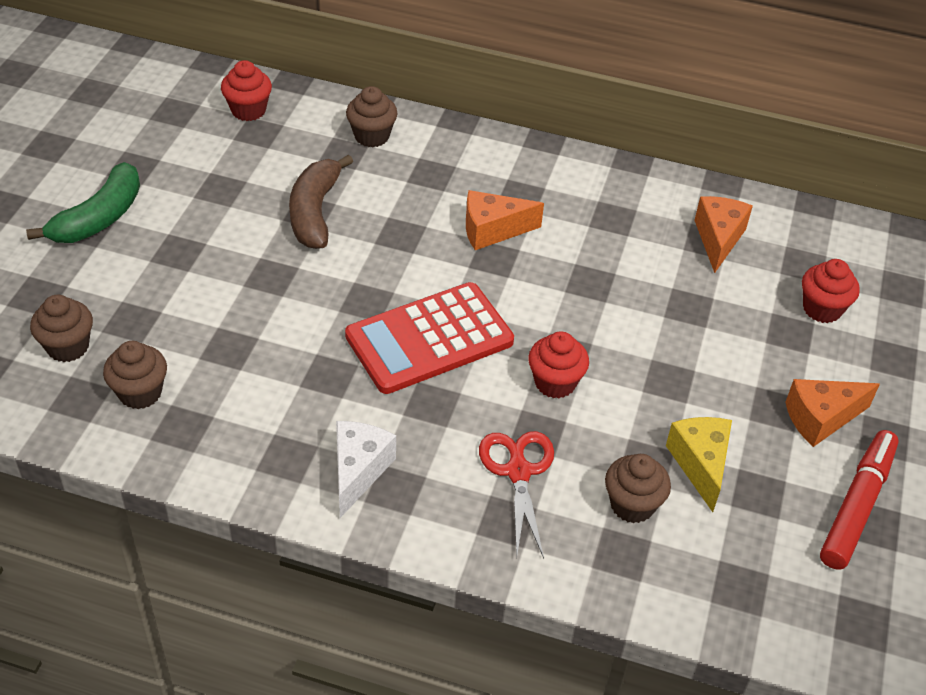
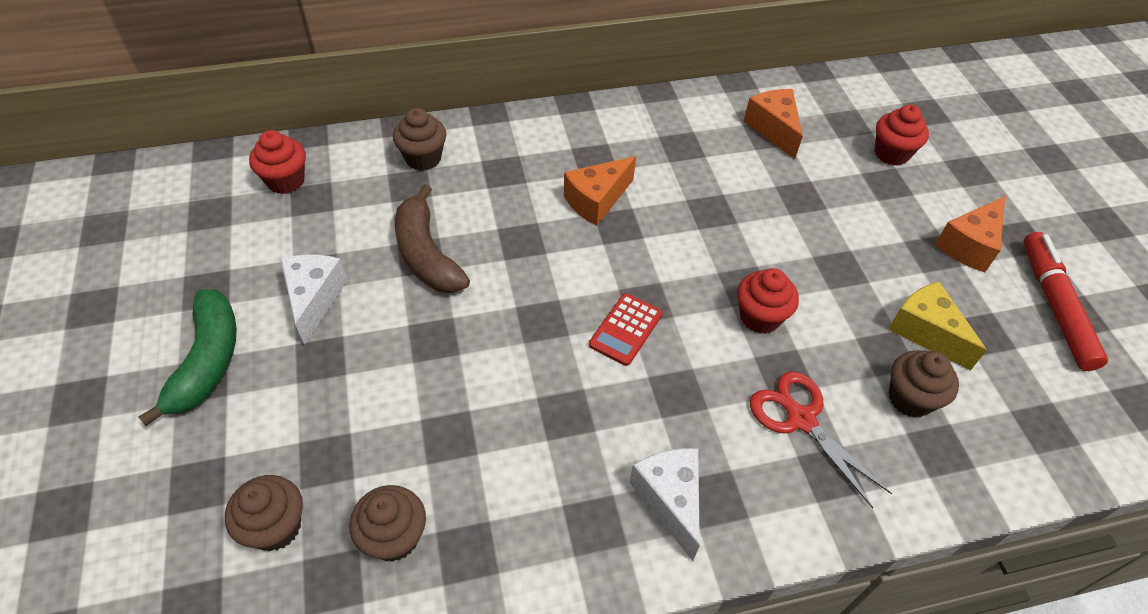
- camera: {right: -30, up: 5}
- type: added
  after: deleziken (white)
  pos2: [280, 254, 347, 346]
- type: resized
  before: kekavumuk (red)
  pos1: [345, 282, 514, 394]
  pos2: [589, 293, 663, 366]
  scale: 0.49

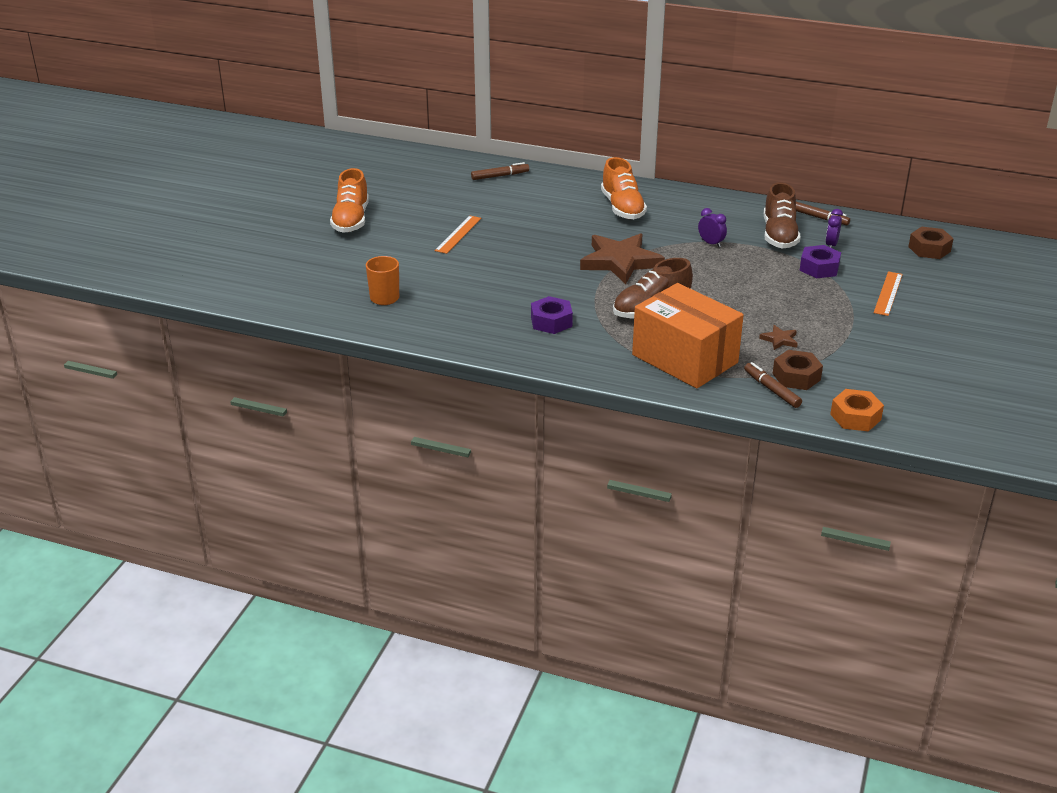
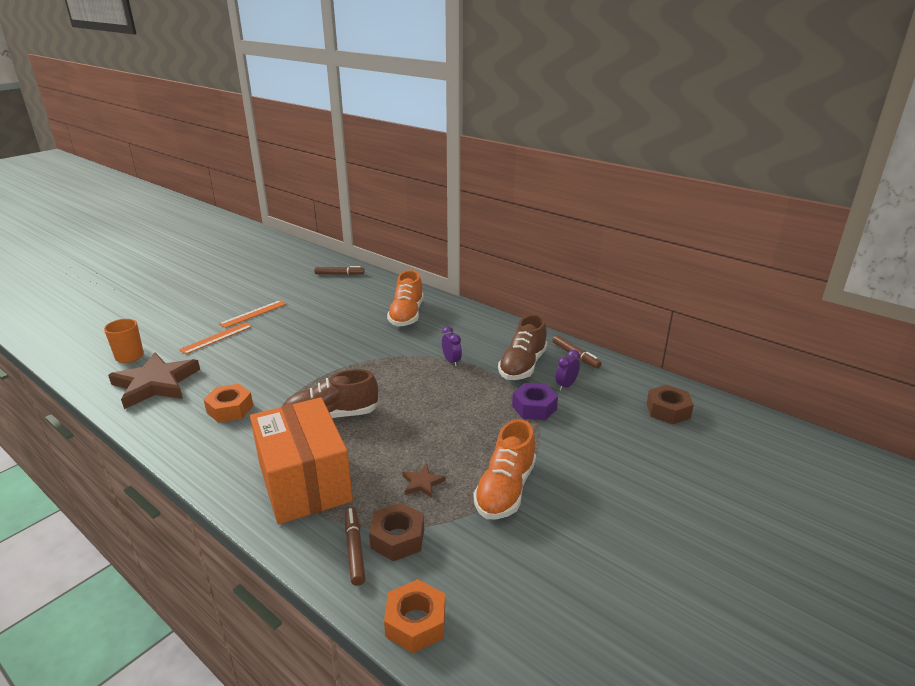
- camera: {right: 20, up: -5}
- type: moved
  before: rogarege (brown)
  pos1: [580, 233, 665, 284]
  pos2: [108, 352, 200, 409]
- type: moved
  before: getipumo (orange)
  pos1: [874, 271, 903, 316]
  pos2: [179, 322, 252, 355]
- type: recoloured
  before: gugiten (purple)
  after: gugiten (orange)
  pos1: [531, 296, 573, 334]
  pos2: [204, 384, 253, 423]
- type: moved
  before: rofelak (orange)
  pos1: [330, 168, 369, 233]
  pos2: [473, 419, 536, 519]

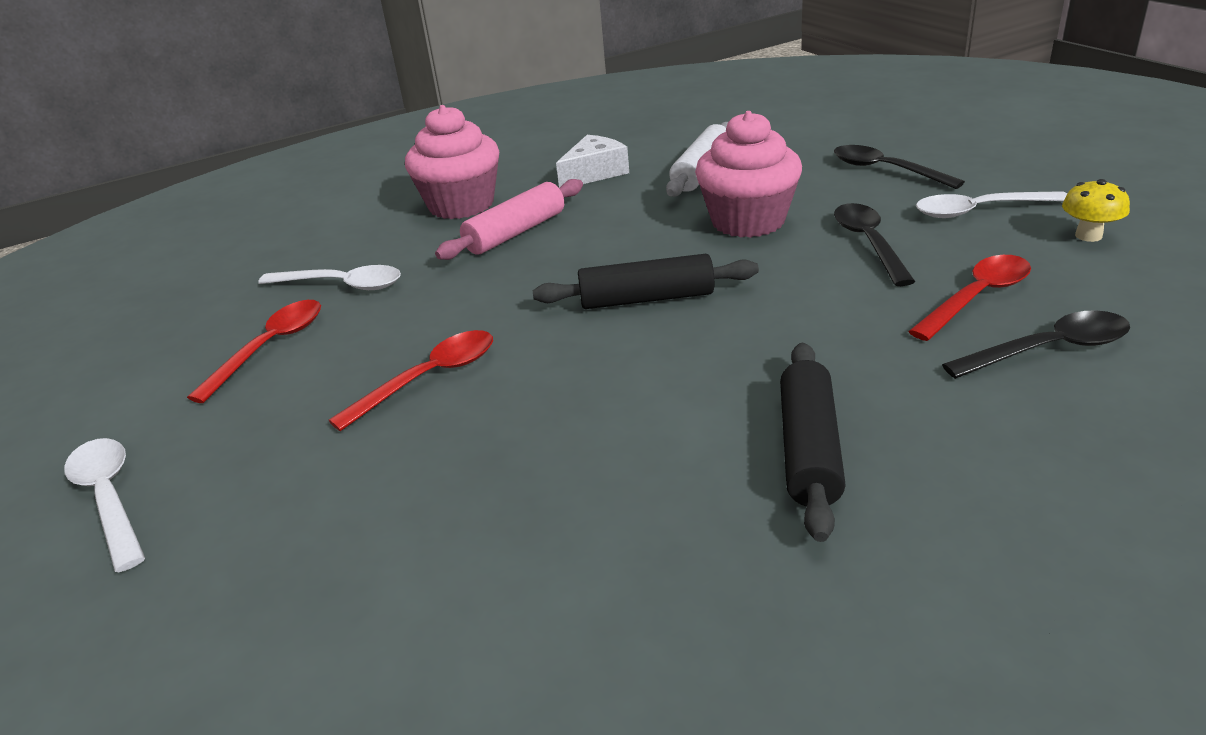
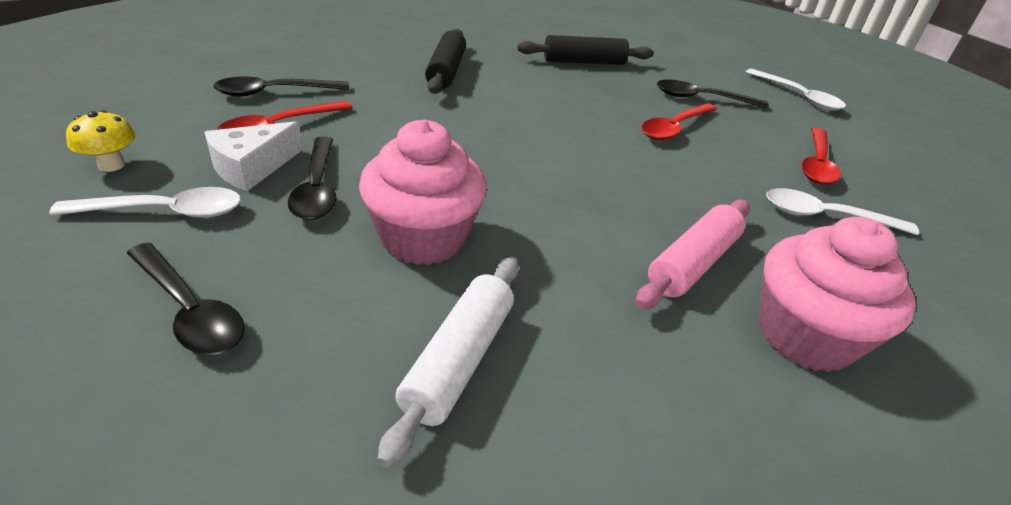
- camera: {right: 170, up: 5}
- type: moved
  before: deleziken (white)
  pos1: [556, 135, 629, 188]
  pos2: [205, 121, 303, 191]
- type: moved
  before: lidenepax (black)
  pos1: [533, 254, 759, 309]
  pos2: [517, 35, 654, 65]
- type: added
  after: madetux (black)
  pos2: [657, 80, 769, 109]

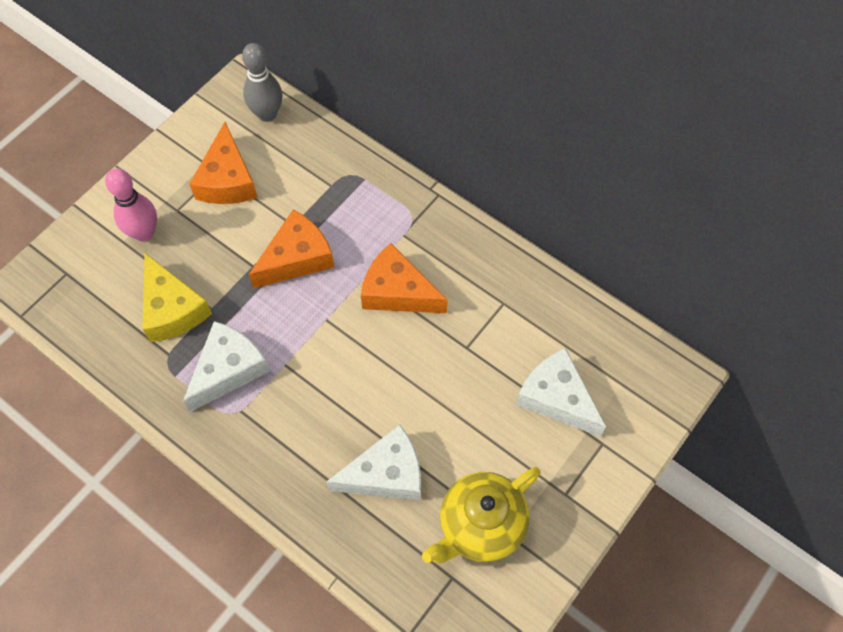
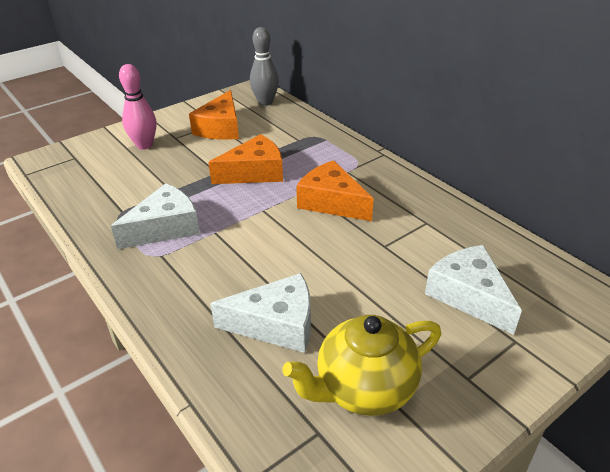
- camera: {right: 15, up: -25}
- type: removed
  before: deleziken (yellow)
  pos1: [143, 253, 212, 342]

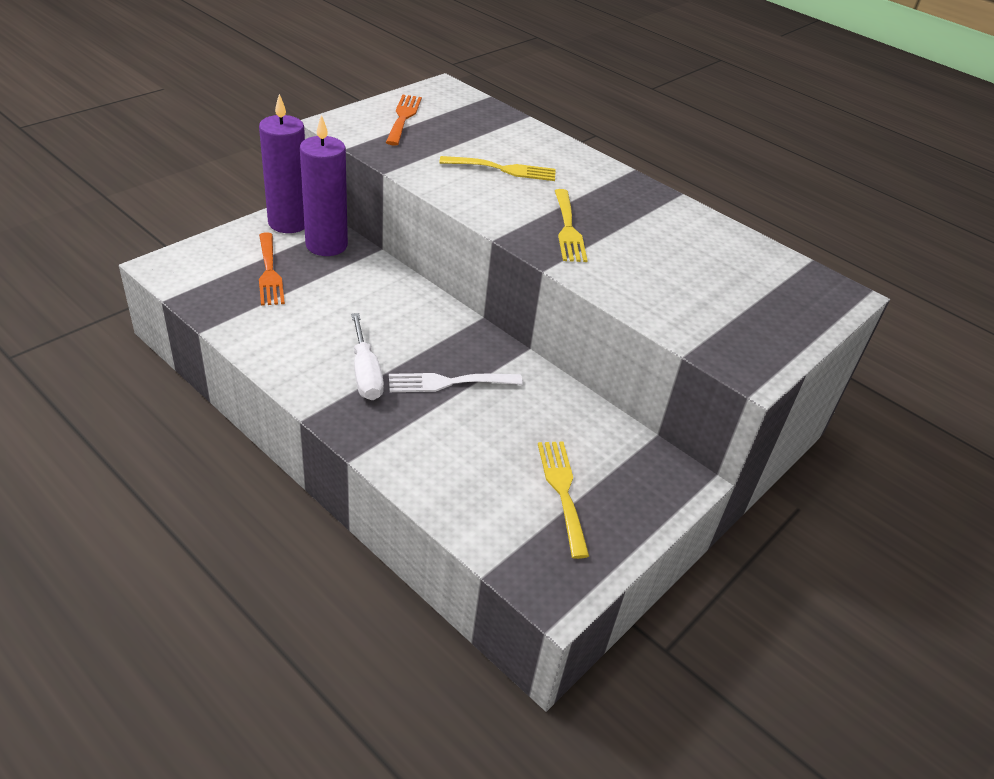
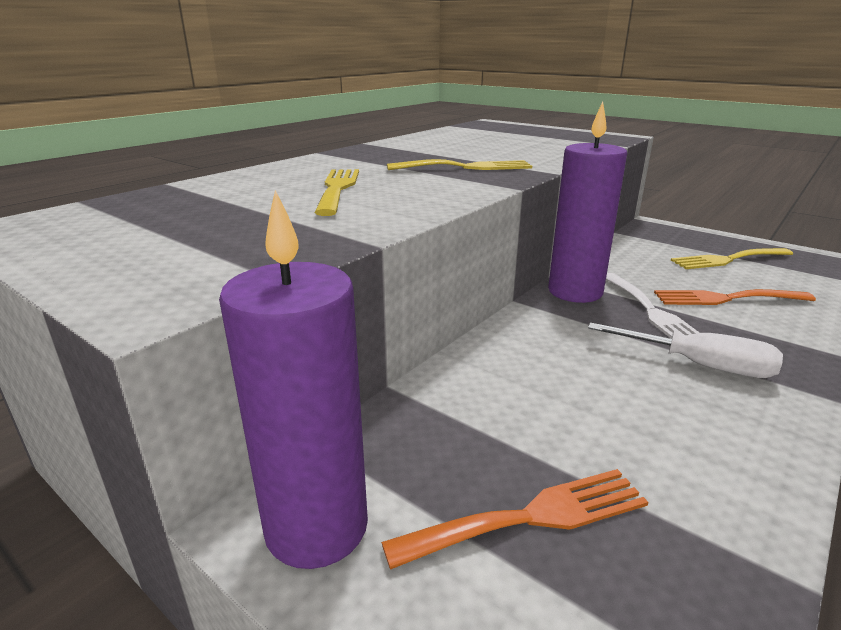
- camera: {right: -90, up: -15}
- type: moved
  before: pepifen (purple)
  pos1: [300, 115, 348, 256]
  pos2: [548, 102, 627, 303]
- type: turned
  before: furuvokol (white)
  pos1: [351, 313, 384, 400]
  pos2: [588, 322, 783, 378]
  turn: 45
- type: moved
  before: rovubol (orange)
  pos1: [386, 95, 422, 146]
  pos2: [654, 289, 816, 305]

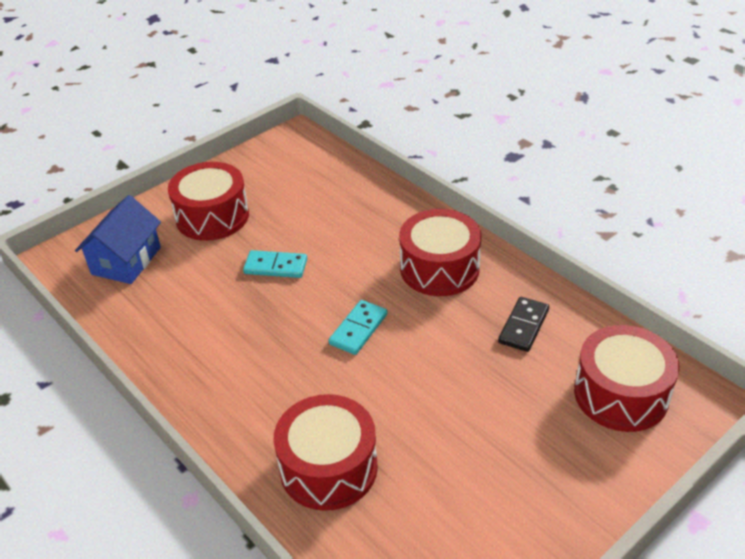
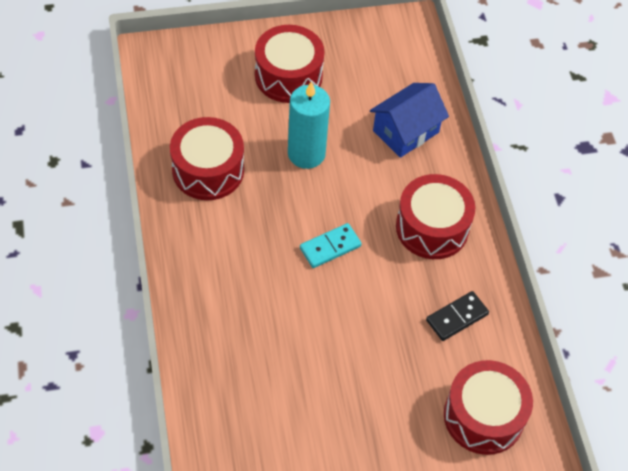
- camera: {right: 25, up: 15}
- type: moved
  before: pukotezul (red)
  pos1: [274, 394, 378, 511]
  pos2: [170, 117, 244, 200]
- type: replaced
  before: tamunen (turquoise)
  after: pepifen (turquoise)
  pos1: [243, 250, 307, 278]
  pos2: [288, 81, 330, 169]
- type: moved
  before: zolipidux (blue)
  pos1: [75, 195, 161, 284]
  pos2: [370, 83, 449, 158]

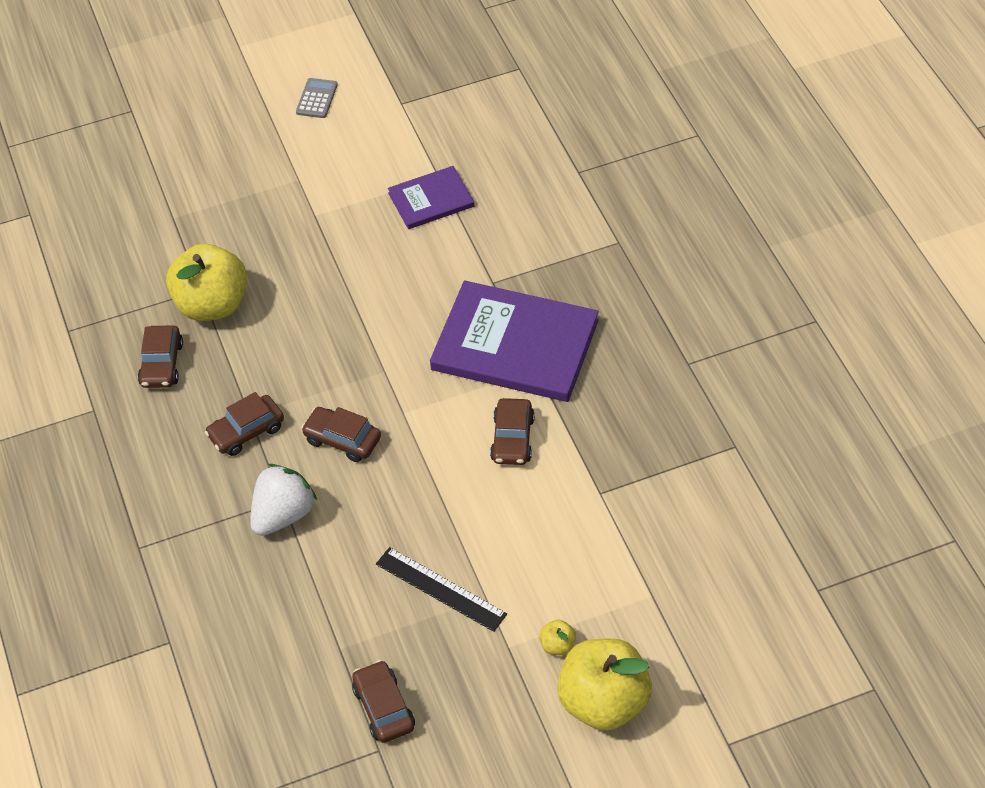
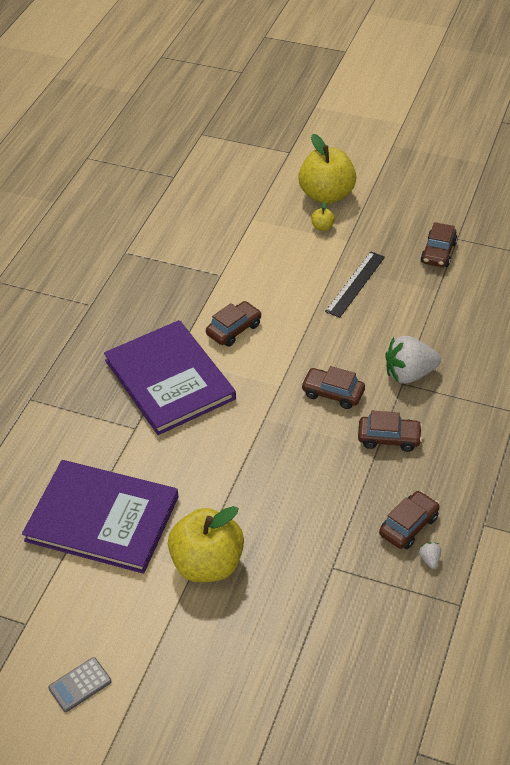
- camera: {right: -140, up: -5}
- type: resized
  before: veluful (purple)
  pos1: [388, 166, 475, 229]
  pos2: [22, 460, 179, 574]
  scale: 1.87
- type: moved
  before: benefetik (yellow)
  pos1: [166, 244, 247, 321]
  pos2: [168, 506, 244, 582]
- type: turned
  before: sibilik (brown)
  pos1: [301, 407, 381, 462]
  pos2: [301, 366, 365, 409]
  turn: 135
- type: turned
  before: getipumo (black)
  pos1: [376, 547, 507, 632]
  pos2: [325, 252, 385, 318]
  turn: 45
- type: added
  after: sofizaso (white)
  pos2: [419, 542, 441, 569]

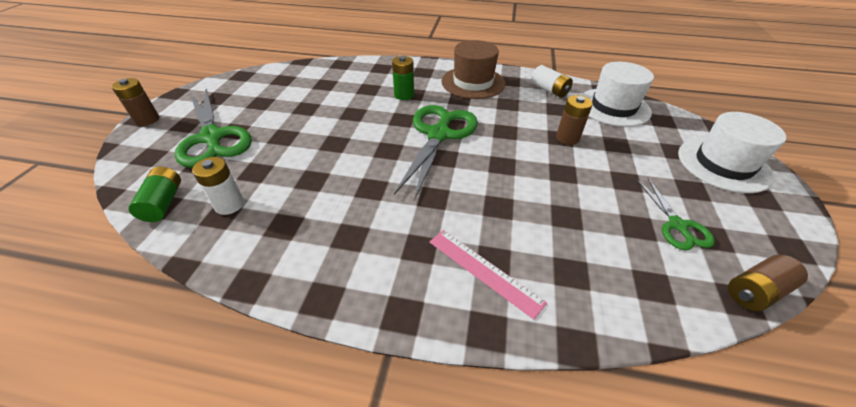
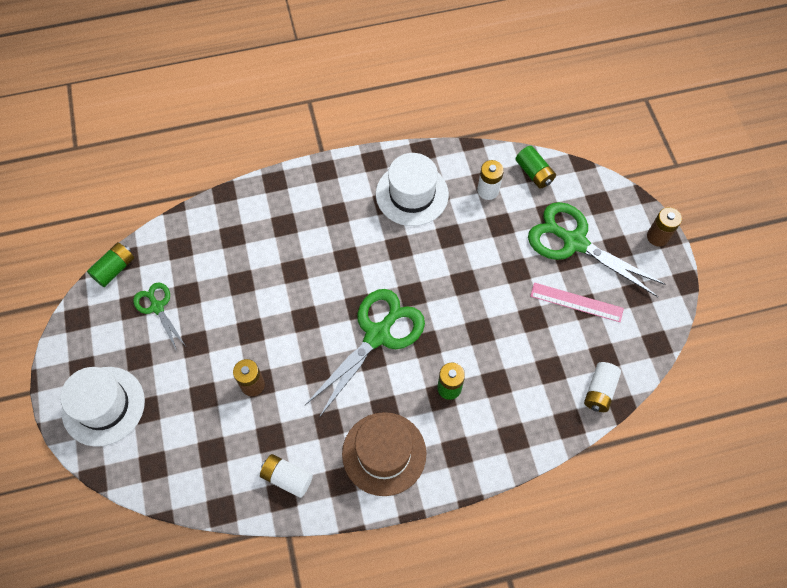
- camera: {right: 155, up: 20}
- type: recoloured
  before: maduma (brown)
  after: maduma (green)
  pos1: [728, 255, 808, 311]
  pos2: [87, 242, 134, 287]
- type: turned
  before: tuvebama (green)
  pos1: [394, 105, 478, 201]
  pos2: [305, 289, 425, 418]
  turn: -135
- type: moved
  before: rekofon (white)
  pos1: [580, 62, 654, 127]
  pos2: [376, 153, 449, 226]
- type: moved
  before: getipumo (pink)
  pos1: [430, 230, 547, 320]
  pos2: [530, 283, 624, 322]
- type: added
  after: maduma (white)
  pos2: [584, 362, 621, 412]

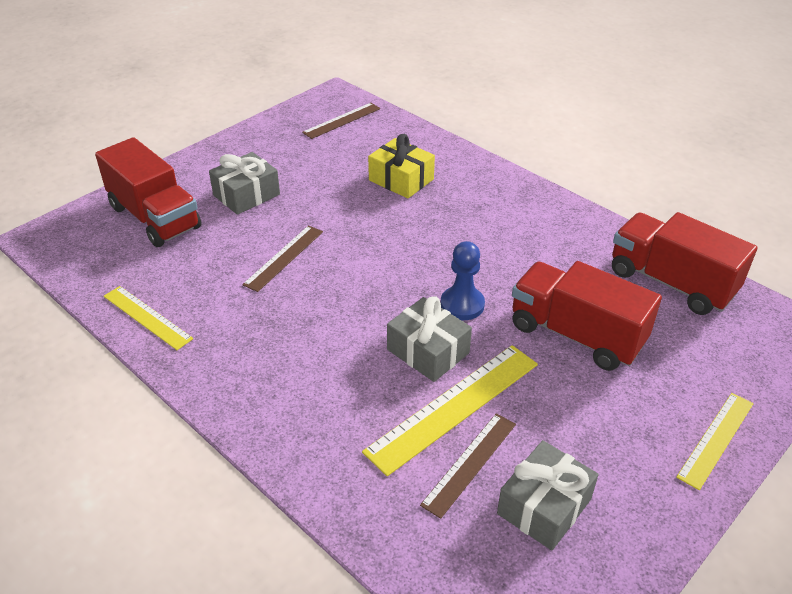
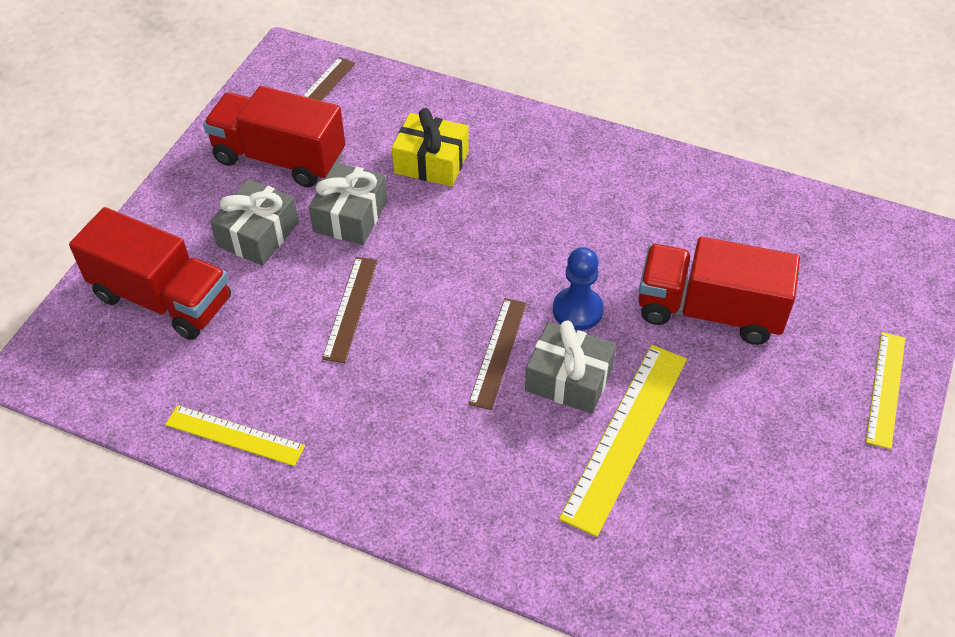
- camera: {right: -20, up: 10}
- type: moved
  before: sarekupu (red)
  pos1: [612, 212, 757, 315]
  pos2: [203, 86, 345, 187]
- type: moved
  before: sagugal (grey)
  pos1: [497, 440, 599, 550]
  pos2: [309, 163, 387, 245]
- type: moved
  before: getipumo (brown)
  pos1: [420, 413, 516, 519]
  pos2: [468, 298, 527, 410]

